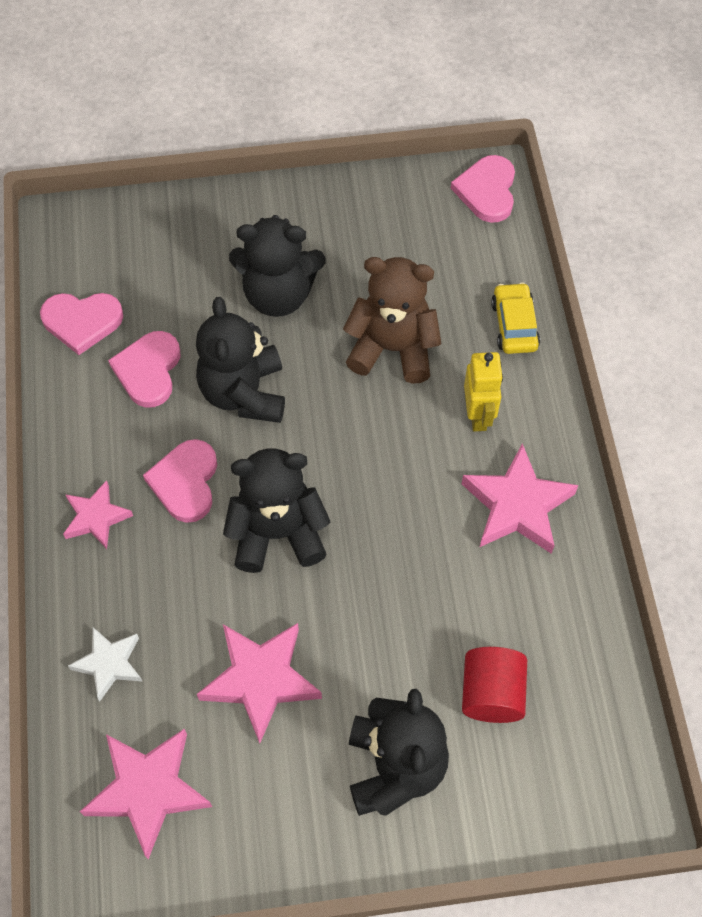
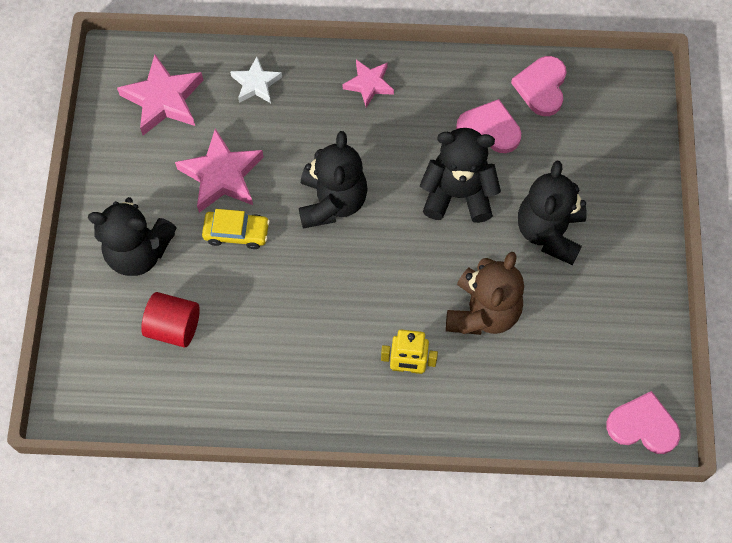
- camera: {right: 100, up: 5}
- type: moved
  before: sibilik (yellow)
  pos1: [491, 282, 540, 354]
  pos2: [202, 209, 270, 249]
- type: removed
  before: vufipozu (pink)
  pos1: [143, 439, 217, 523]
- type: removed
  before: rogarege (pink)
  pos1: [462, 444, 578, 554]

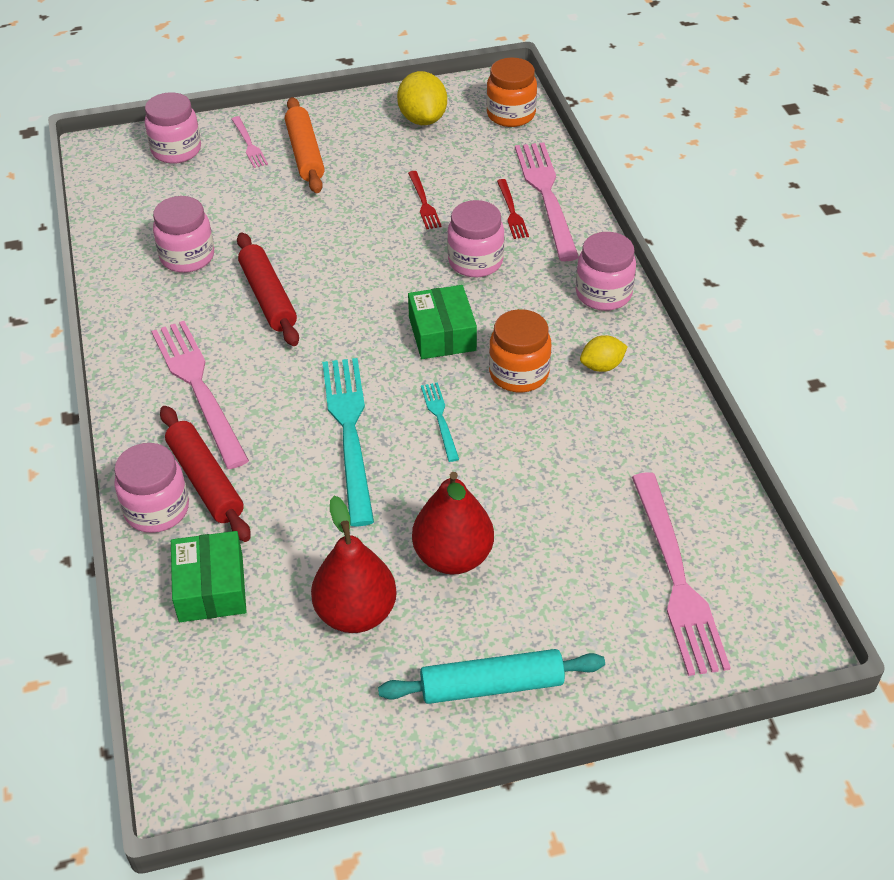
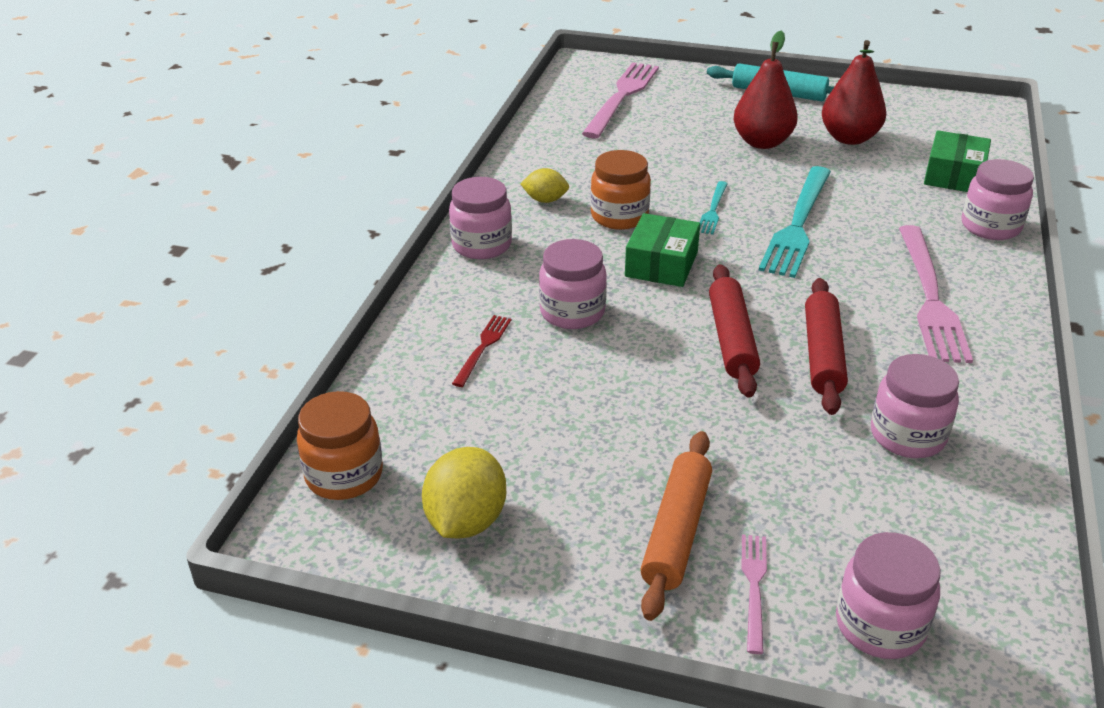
- camera: {right: -150, up: -10}
- type: moved
  before: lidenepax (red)
  pos1: [160, 406, 251, 542]
  pos2: [709, 264, 760, 398]
- type: removed
  before: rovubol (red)
  pos1: [408, 171, 442, 229]
- type: removed
  before: rovubol (pink)
  pos1: [515, 142, 579, 261]

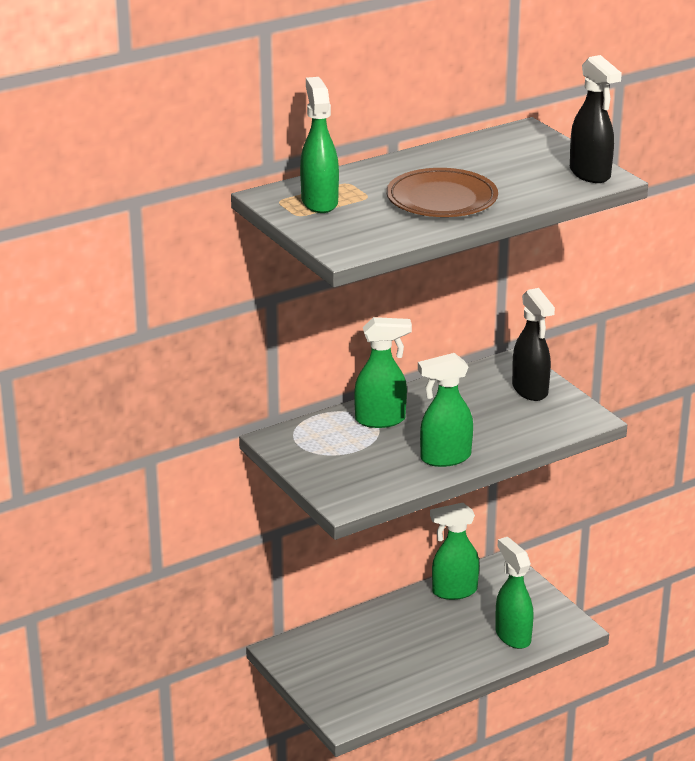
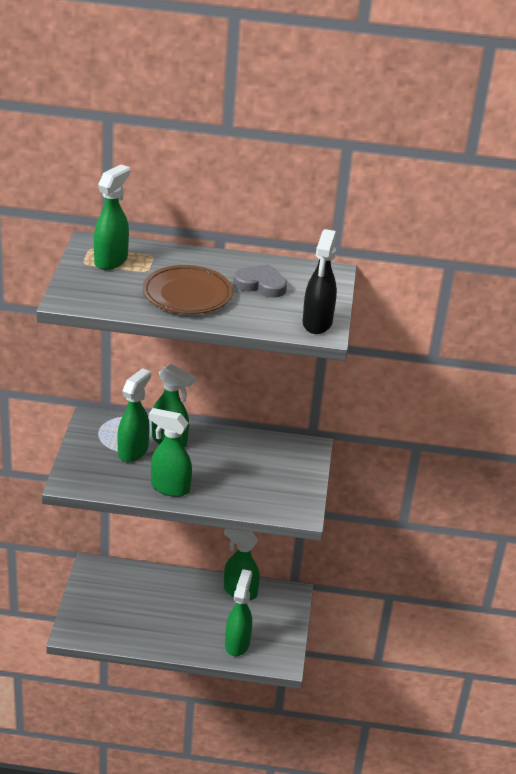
- camera: {right: 35, up: 5}
- type: added
  after: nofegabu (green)
  pos2: [118, 368, 151, 462]
- type: added
  after: vufipozu (grey)
  pos2: [233, 264, 287, 298]
- type: removed
  before: nofegabu (black)
  pos1: [512, 288, 555, 401]

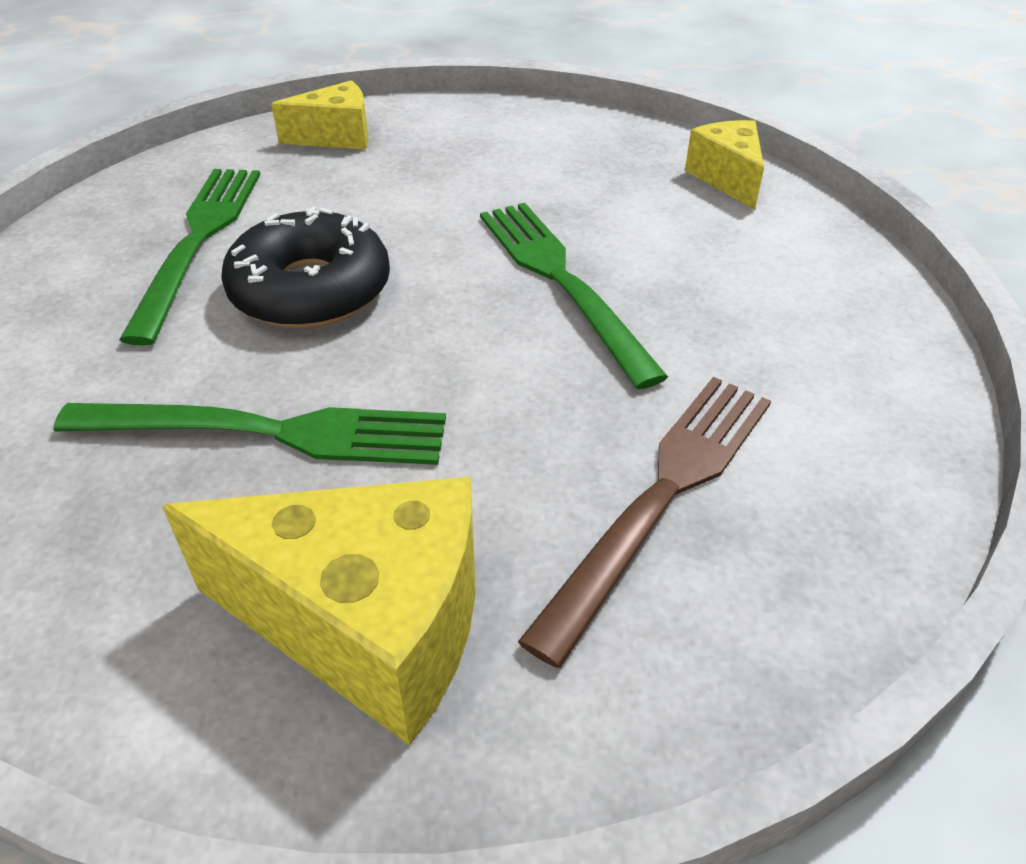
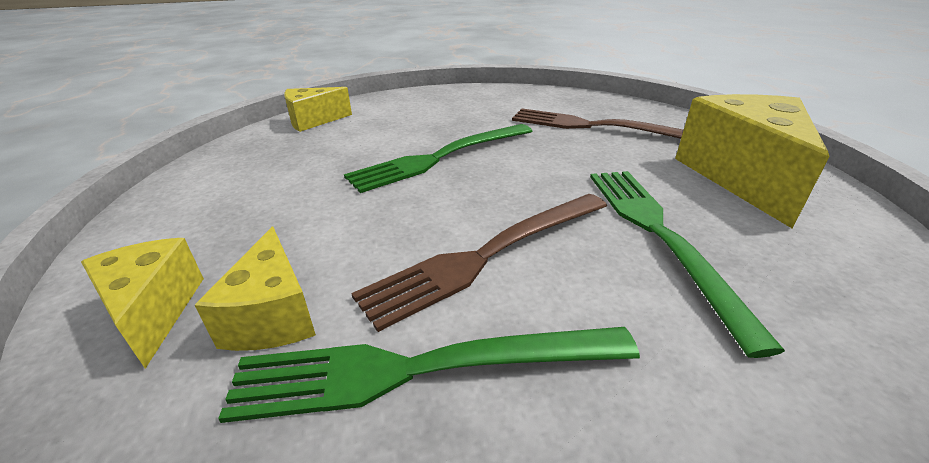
- camera: {right: -100, up: -10}
- type: added
  after: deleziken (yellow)
  pos2: [195, 226, 316, 351]
- type: replaced
  before: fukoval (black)
  after: rovubol (brown)
  pos1: [221, 207, 390, 328]
  pos2: [351, 194, 607, 332]

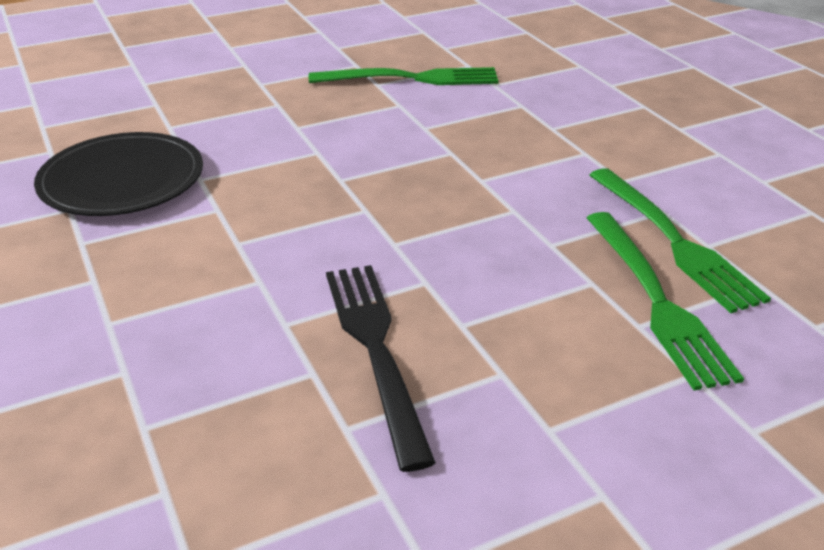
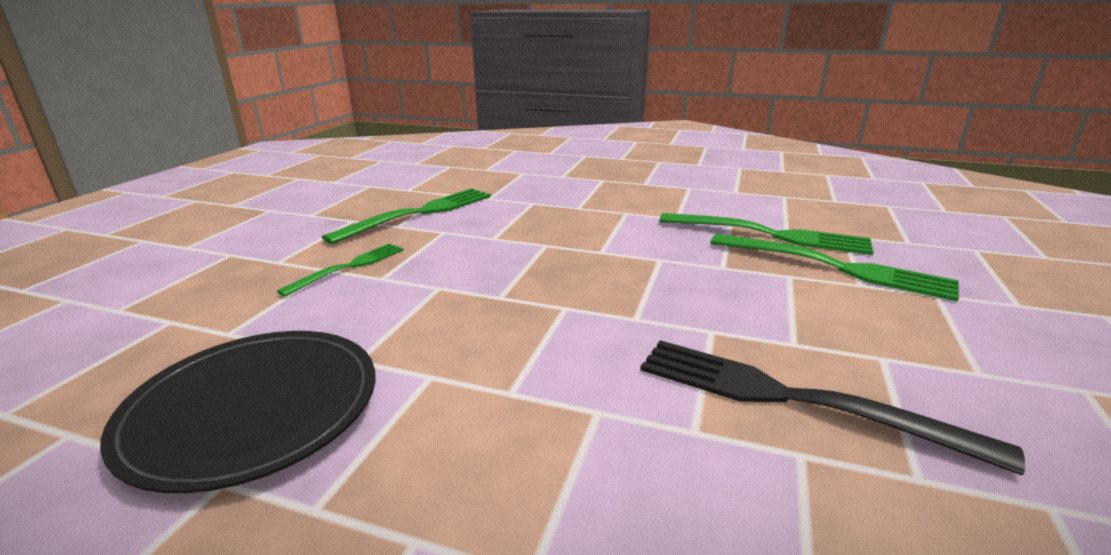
- camera: {right: -45, up: -10}
- type: added
  after: rovubol (green)
  pos2: [277, 243, 404, 297]

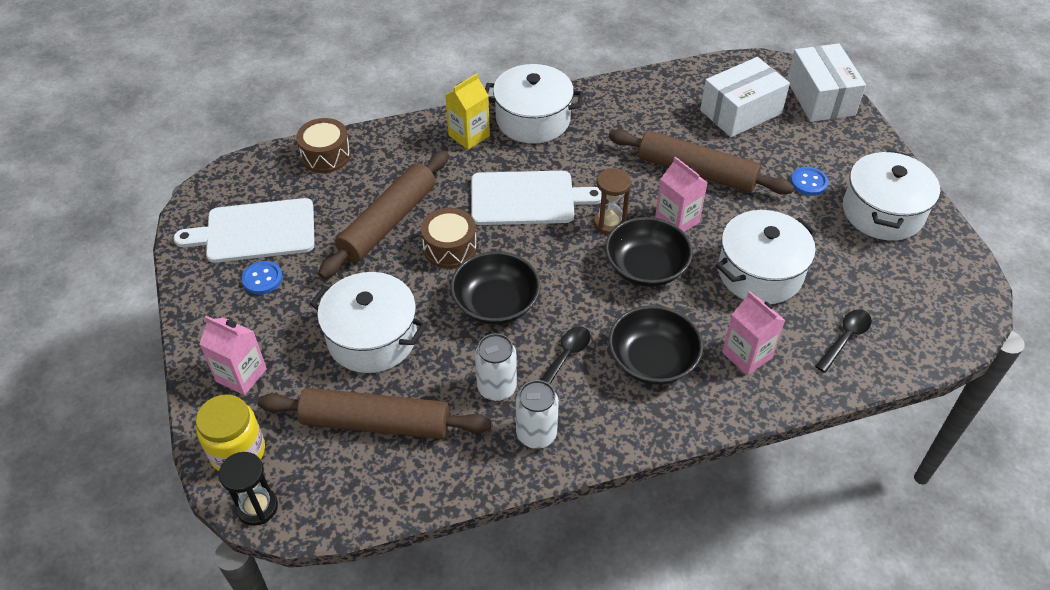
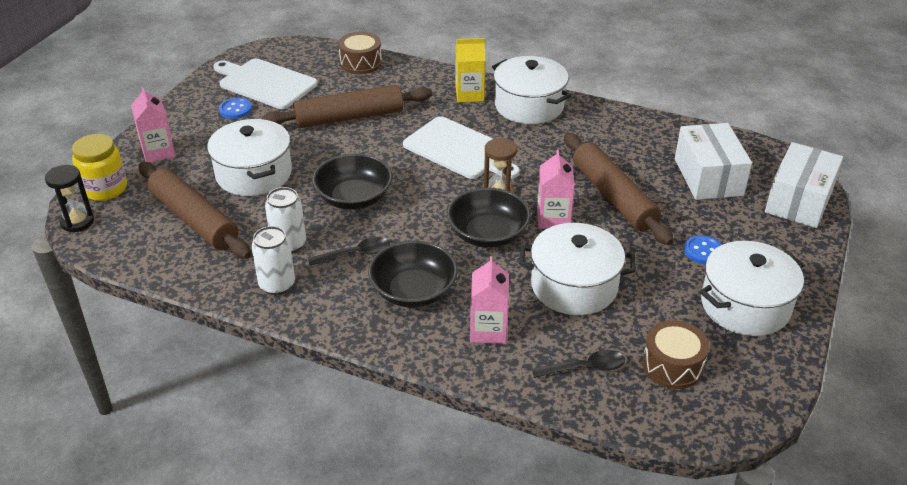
- camera: {right: 40, up: -10}
- type: moved
  before: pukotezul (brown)
  pos1: [421, 208, 477, 269]
  pos2: [642, 320, 709, 389]
- type: turned
  before: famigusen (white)
  pos1: [700, 57, 790, 137]
  pos2: [675, 123, 752, 200]
  turn: 75

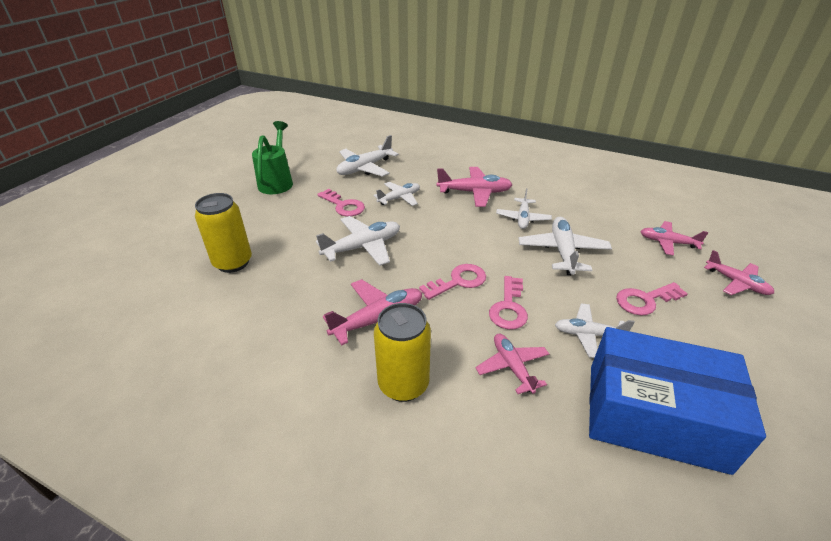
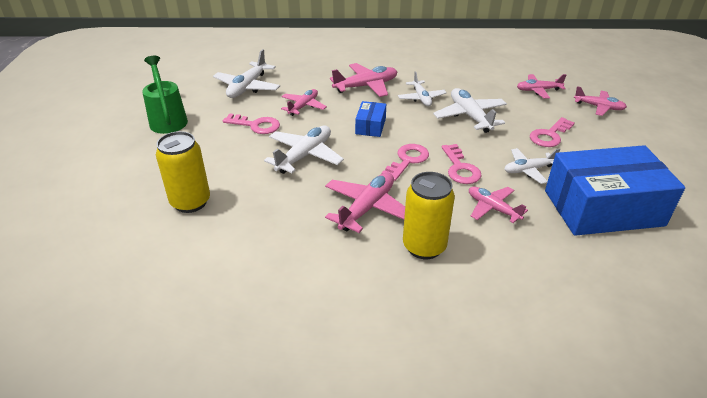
- camera: {right: -25, up: 0}
- type: recoloured
  before: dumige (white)
  after: dumige (pink)
  pos1: [374, 182, 420, 206]
  pos2: [281, 89, 327, 116]
- type: added
  after: famigusen (blue)
  pos2: [355, 101, 386, 137]

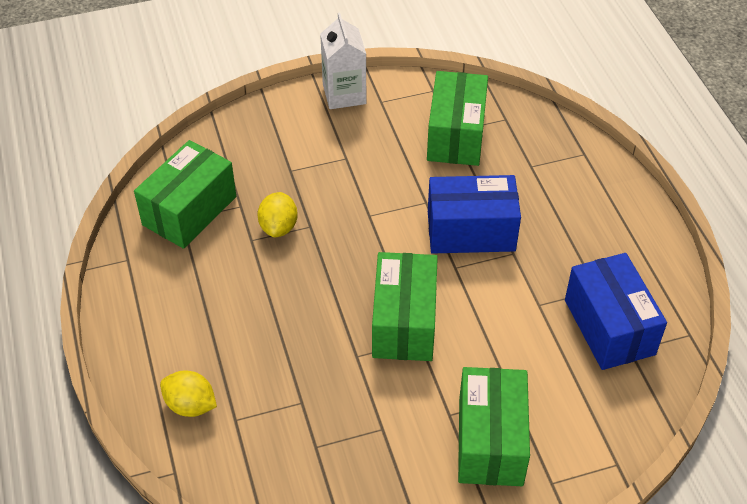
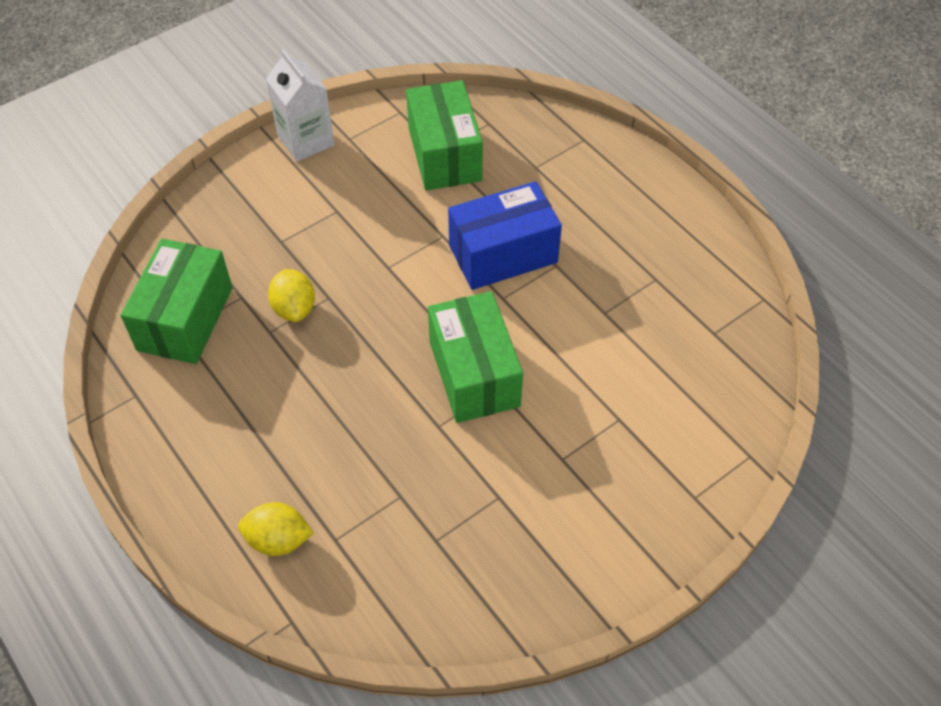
- camera: {right: -20, up: 5}
- type: removed
  before: famigusen (green)
  pos1: [458, 367, 530, 486]
- type: removed
  before: famigusen (blue)
  pos1: [565, 253, 667, 370]

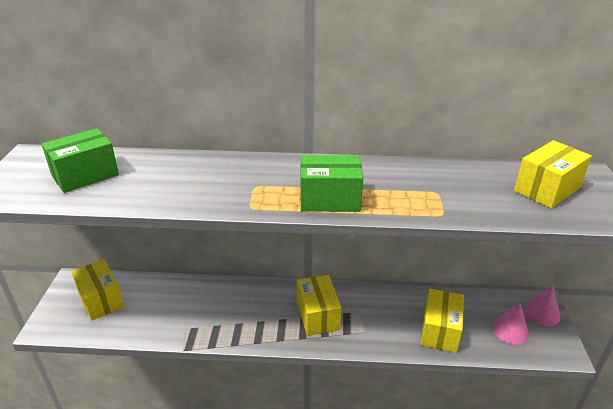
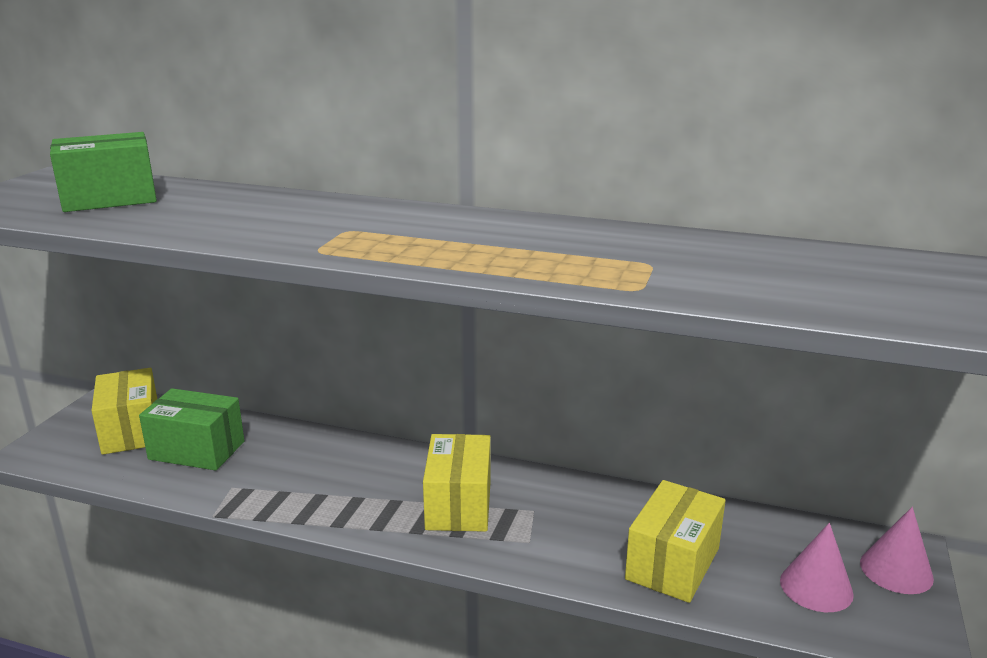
- camera: {right: 15, up: -10}
- type: moved
  before: famigusen (green)
  pos1: [300, 155, 363, 212]
  pos2: [139, 388, 245, 471]
- type: removed
  before: famigusen (yellow)
  pos1: [514, 140, 592, 209]

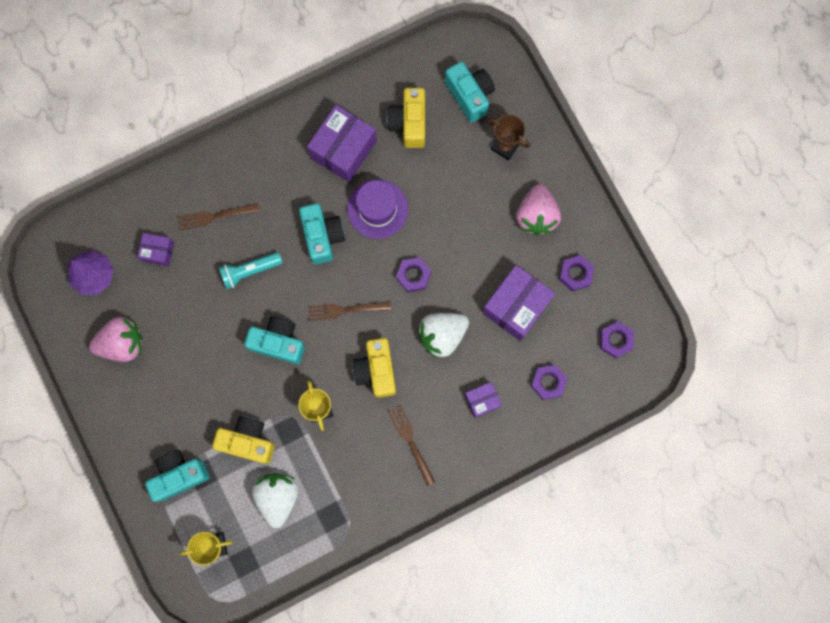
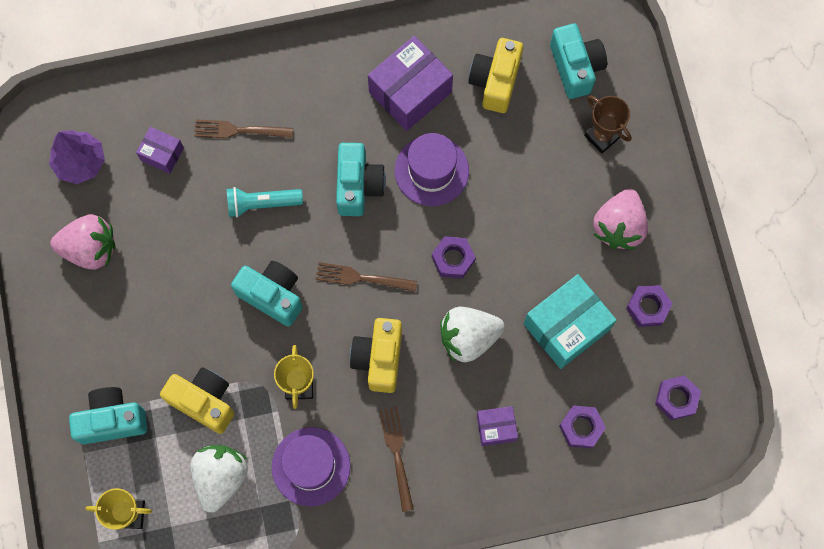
- camera: {right: 15, up: -5}
- type: added
  after: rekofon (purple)
  pos2: [272, 427, 351, 506]
- type: recoloured
  before: famigusen (purple)
  after: famigusen (turquoise)
  pos1: [482, 265, 556, 341]
  pos2: [523, 274, 617, 369]

